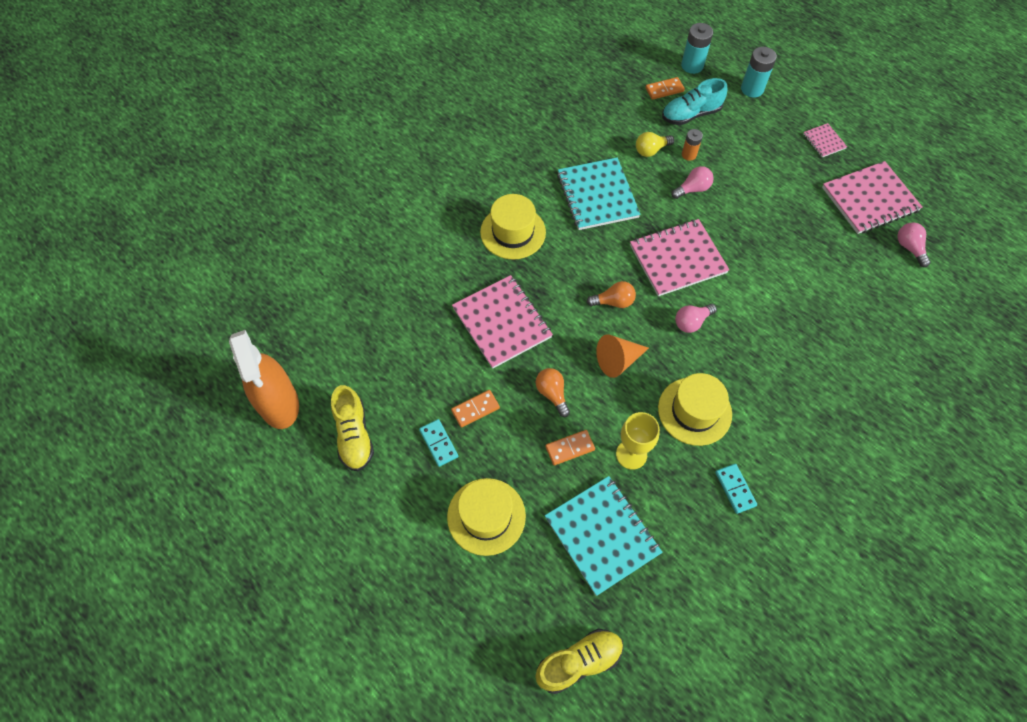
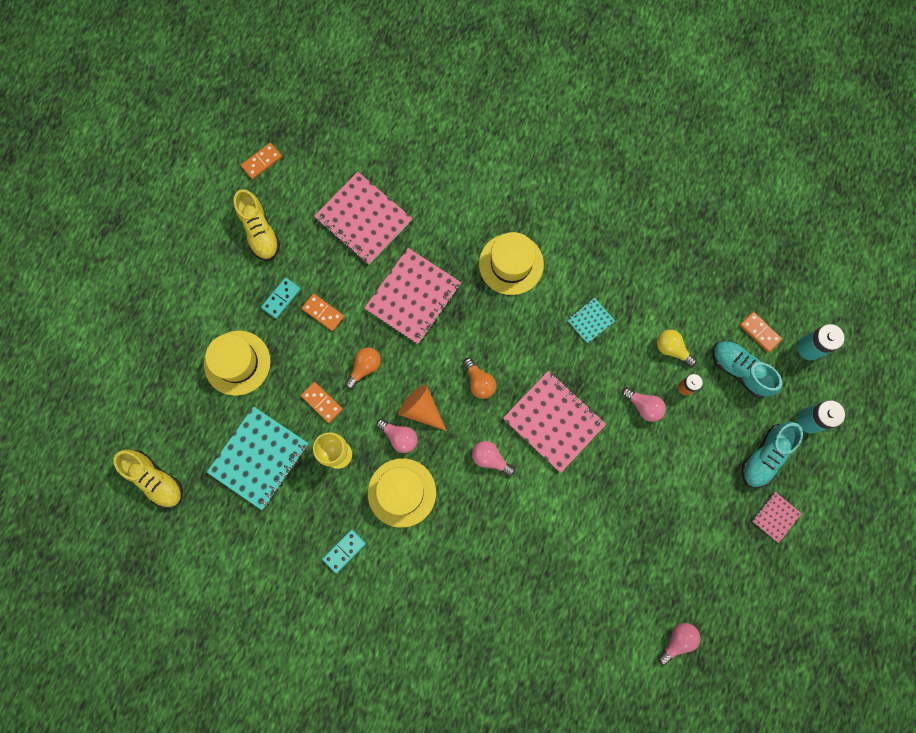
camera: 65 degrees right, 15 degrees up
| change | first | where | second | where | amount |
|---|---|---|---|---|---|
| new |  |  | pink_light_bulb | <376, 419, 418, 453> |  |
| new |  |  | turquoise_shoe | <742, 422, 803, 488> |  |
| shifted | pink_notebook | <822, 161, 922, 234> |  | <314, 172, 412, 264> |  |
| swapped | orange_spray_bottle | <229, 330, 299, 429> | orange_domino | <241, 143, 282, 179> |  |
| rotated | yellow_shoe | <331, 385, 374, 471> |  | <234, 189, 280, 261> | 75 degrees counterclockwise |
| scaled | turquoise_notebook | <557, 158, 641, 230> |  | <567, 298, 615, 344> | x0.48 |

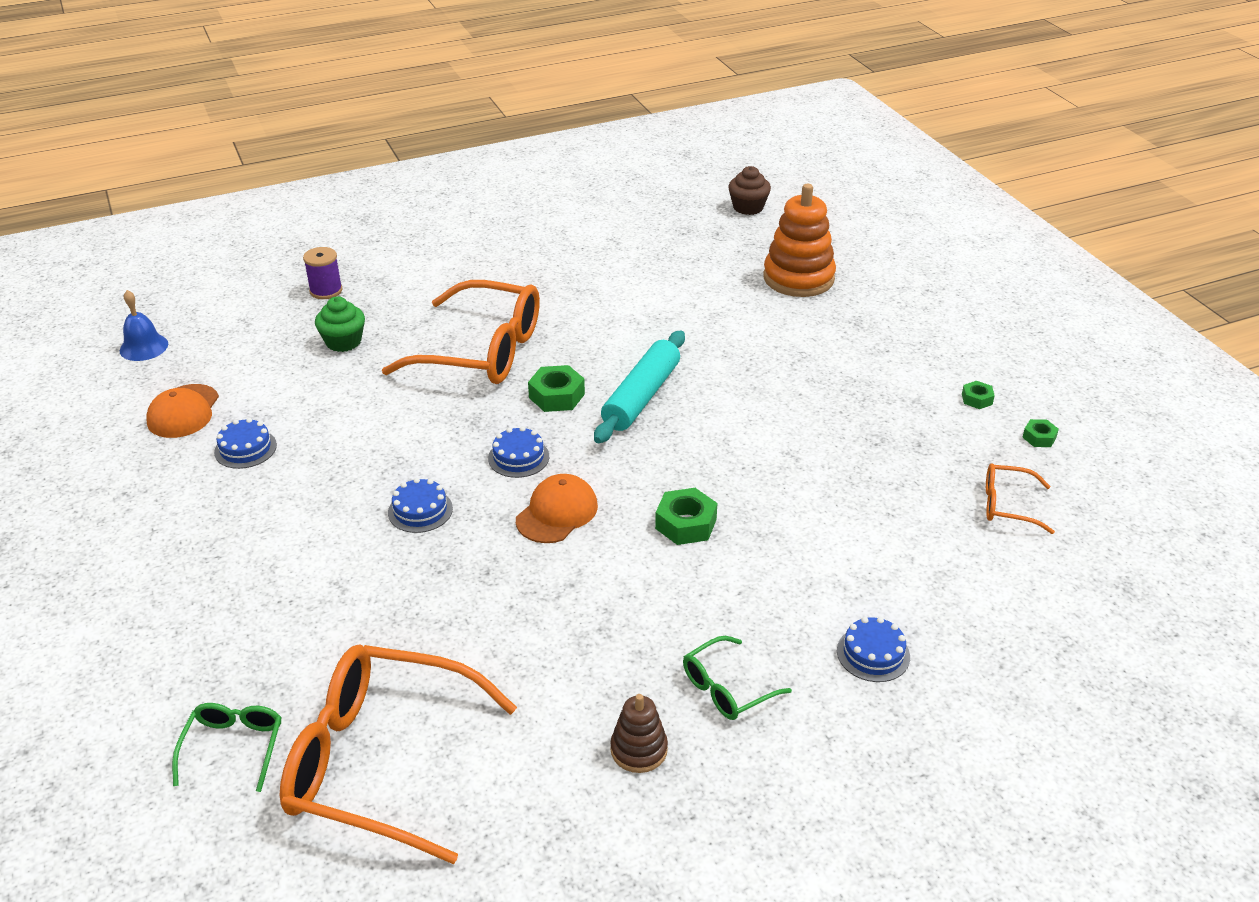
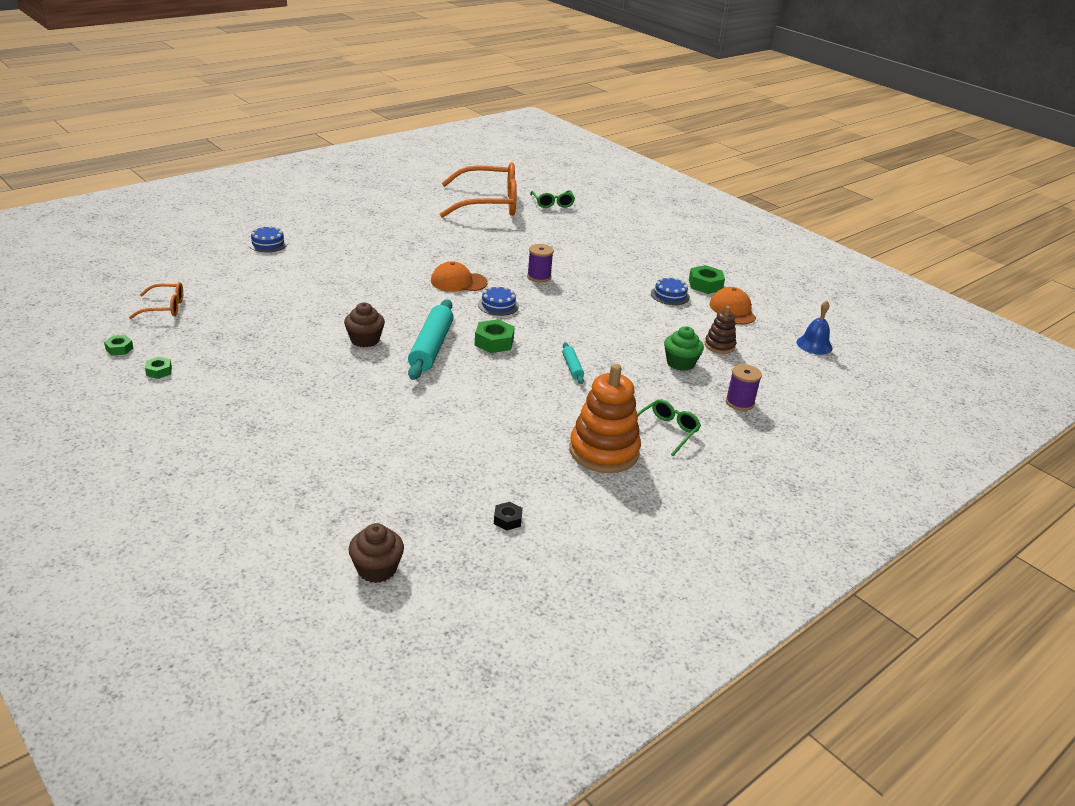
camera: 160 degrees right, 5 degrees down
| change | first | where | second | where | amount |
|---|---|---|---|---|---|
| new |  |  | brown_cupcake | <344, 302, 385, 348> |  |
| new |  |  | black_nut | <494, 502, 523, 531> |  |
| shifted | brown_stacking_toy | <610, 694, 668, 773> |  | <705, 306, 736, 354> |  |
| shifted | green_nut | <655, 488, 717, 545> |  | <689, 265, 725, 294> |  |
| shifted | green_glasses | <683, 636, 792, 720> |  | <637, 399, 701, 456> |  |
| shifted | orange_stacking_toy | <763, 184, 836, 297> |  | <569, 364, 641, 473> |  |
| swapped | orange_glasses | <382, 280, 540, 384> | turquoise_rolling_pin | <562, 342, 584, 384> |  |
| swapped | blue_cake | <388, 478, 453, 533> | purple_spool | <527, 244, 554, 283> |  |
| rotated | orange_cap | <516, 474, 598, 543> |  | <431, 261, 488, 292> | 75 degrees clockwise |

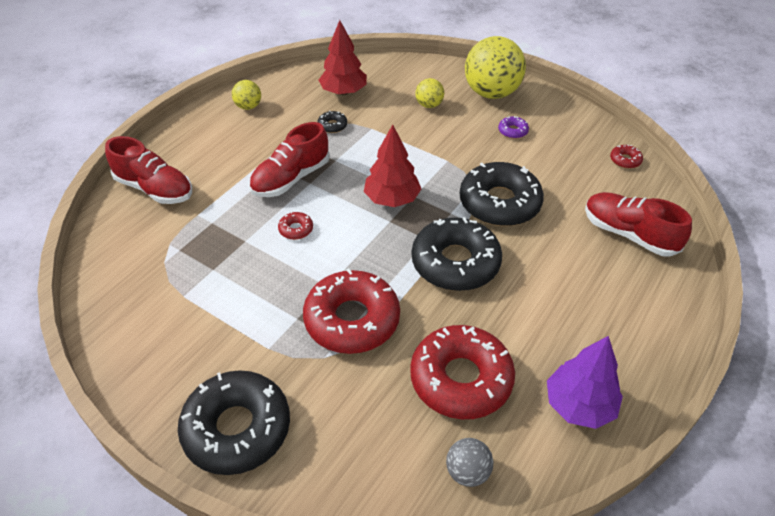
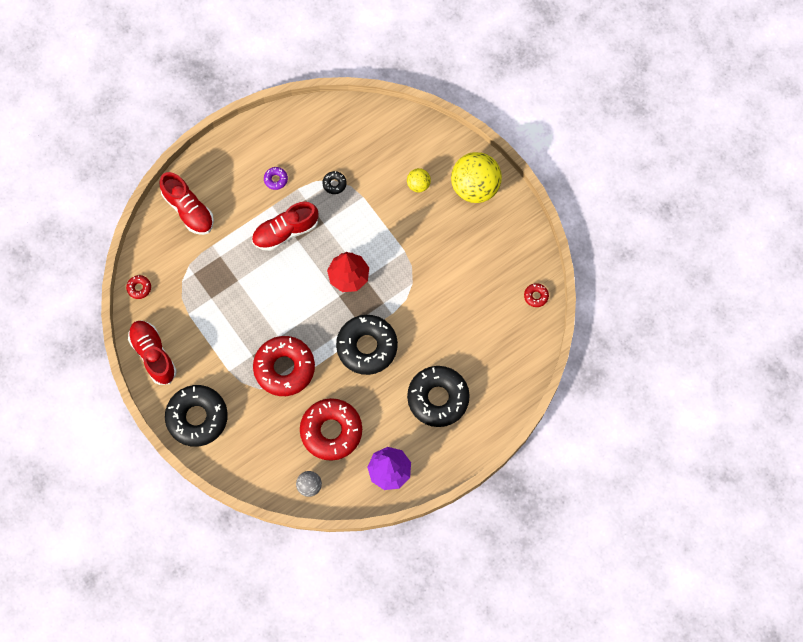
camera: 20 degrees right, 25 degrees up
| change | first | where | second | where | amount |
|---|---|---|---|---|---|
| gone | yellow_ball | <232, 80, 261, 110> |  |  |  |
| gone | red_tree | <319, 20, 367, 95> |  |  |  |
| shifted | red_donut | <278, 212, 313, 240> |  | <126, 275, 151, 299> |  |
| shifted | black_donut | <460, 162, 544, 226> |  | <407, 366, 470, 427> |  |
| shifted | purple_donut | <498, 116, 529, 139> |  | <264, 167, 288, 190> |  |
| shifted | red_shoe | <585, 192, 692, 257> |  | <128, 320, 177, 385> |  |

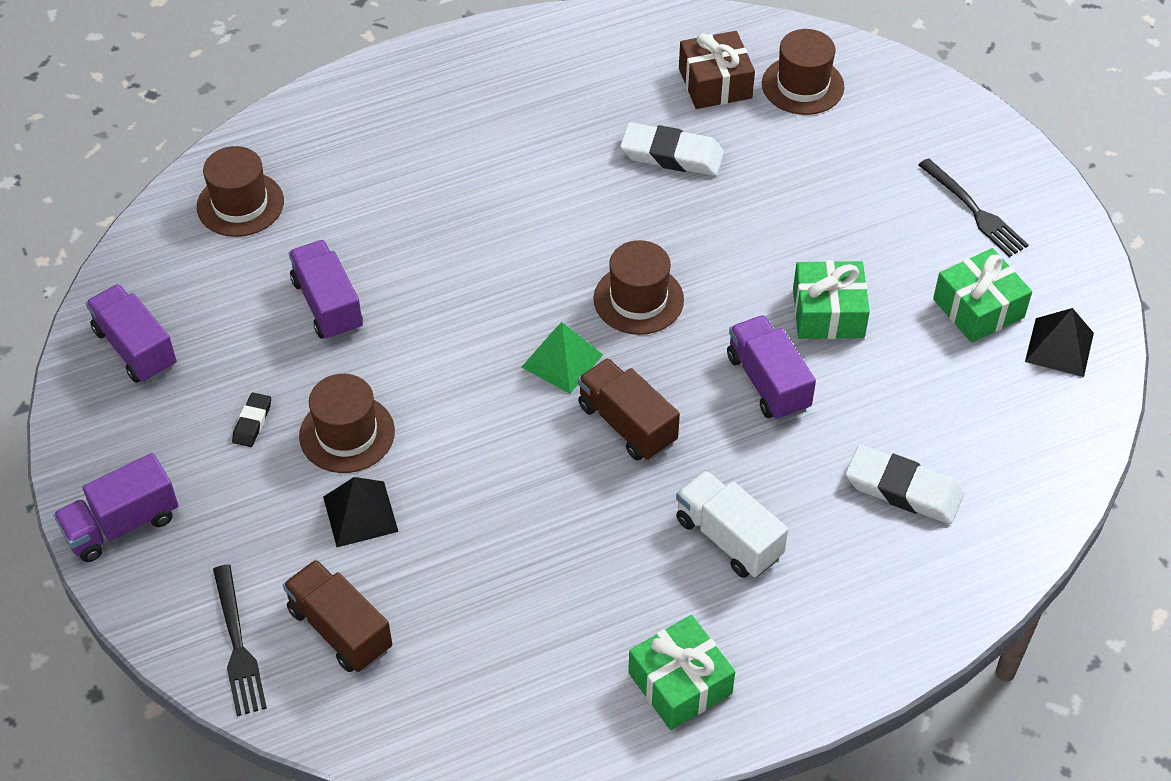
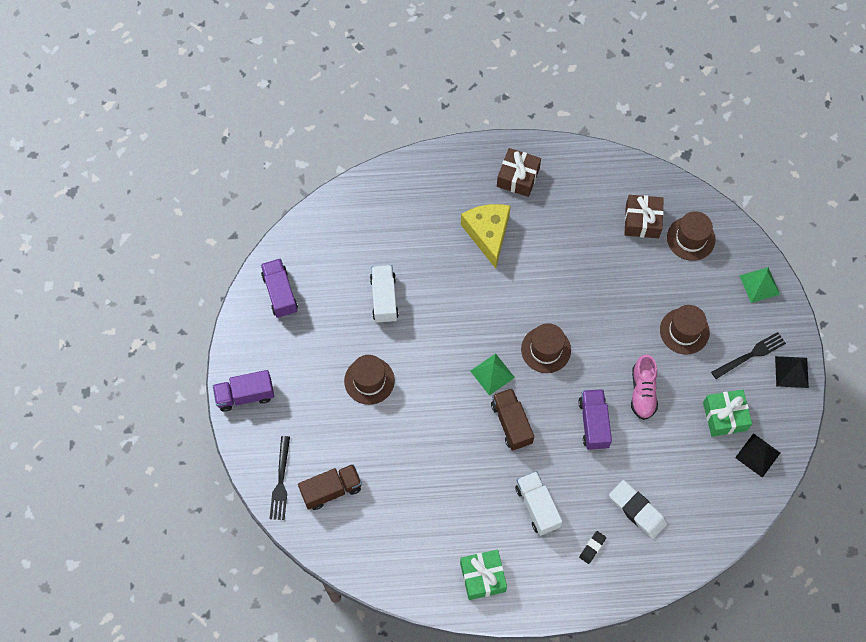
camera: 20 degrees right, 15 degrees up
| change | first | where | second | where | amount |
|---|---|---|---|---|---|
| gone | white_eraser | <620, 122, 724, 176> |  |  |  |
| new |  |  | yellow_cheese | <461, 204, 511, 269> |  |
| new |  |  | brown_gift | <497, 148, 541, 197> |  |
| new |  |  | green_pyramid | <739, 267, 780, 303> |  |
| shifted | brown_hat | <197, 146, 284, 237> |  | <660, 305, 710, 355> |  |
| shifted | black_eraser | <232, 393, 271, 447> |  | <579, 531, 606, 564> |  |
| shifted | black_pyramid | <323, 477, 399, 547> |  | <775, 356, 809, 388> |  |
| swapped | green_gift | <793, 261, 870, 339> | pink_shoe | <631, 355, 658, 420> |  |
| repainted | purple_truck | <289, 240, 363, 341> | white_truck | <370, 265, 399, 323> |  |
| rotated | brown_truck | <283, 559, 392, 672> |  | <298, 464, 362, 510> | 90 degrees clockwise |
| rotated | black_fork | <918, 158, 1029, 257> |  | <711, 332, 786, 379> | 105 degrees counterclockwise |

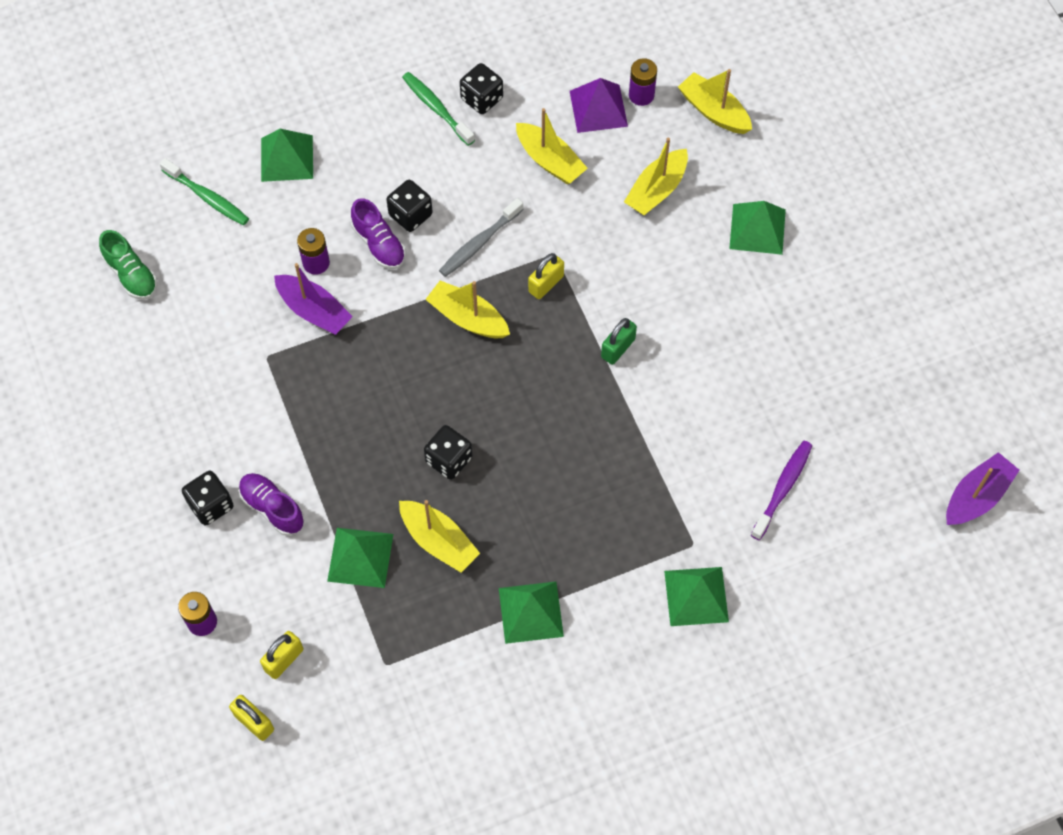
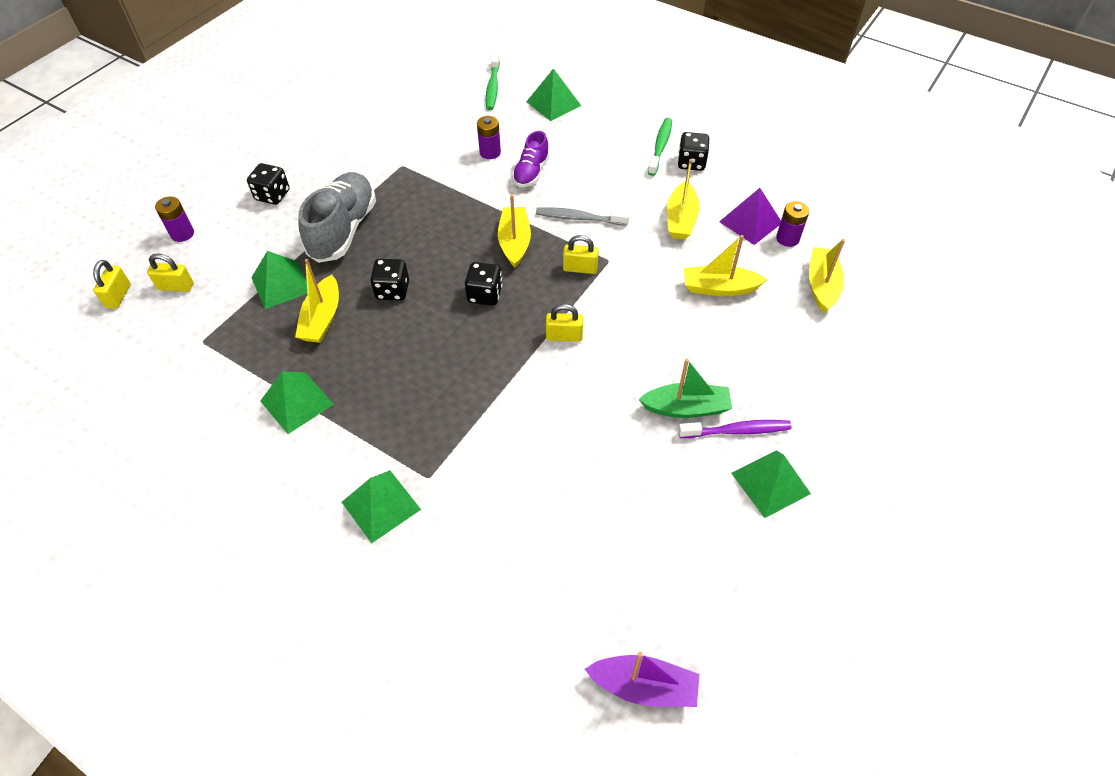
camera: 55 degrees right, 10 degrees down
| change | first | where | second | where | amount |
|---|---|---|---|---|---|
| gone | green_shoe | <99, 230, 157, 300> |  |  |  |
| gone | purple_shoe | <239, 473, 304, 536> |  |  |  |
| gone | purple_boat | <274, 263, 353, 335> |  |  |  |
| new |  |  | grey_shoe | <298, 172, 376, 263> |  |
| new |  |  | green_boat | <638, 359, 732, 418> |  |
| shifted | black_dice | <387, 180, 433, 232> |  | <465, 262, 502, 306> |  |
| shifted | green_pyramid | <729, 201, 786, 255> |  | <731, 450, 811, 518> |  |
| shifted | purple_toothbrush | <751, 441, 812, 540> |  | <678, 420, 792, 438> |  |
| repainted | green_padlock | <601, 318, 637, 365> | yellow_padlock | <546, 304, 583, 342> |  |

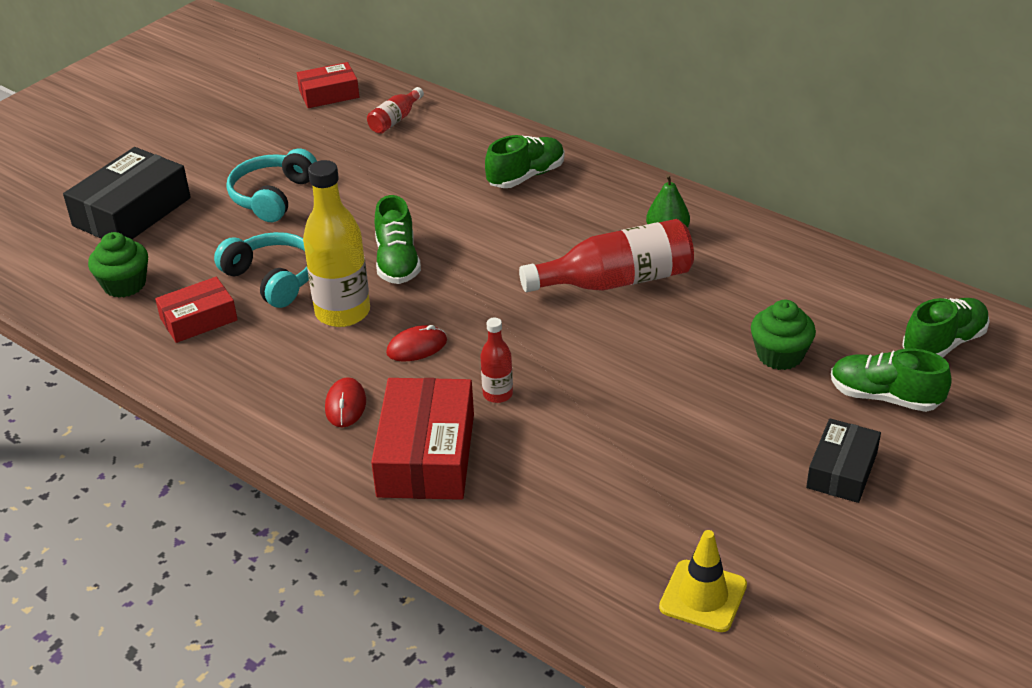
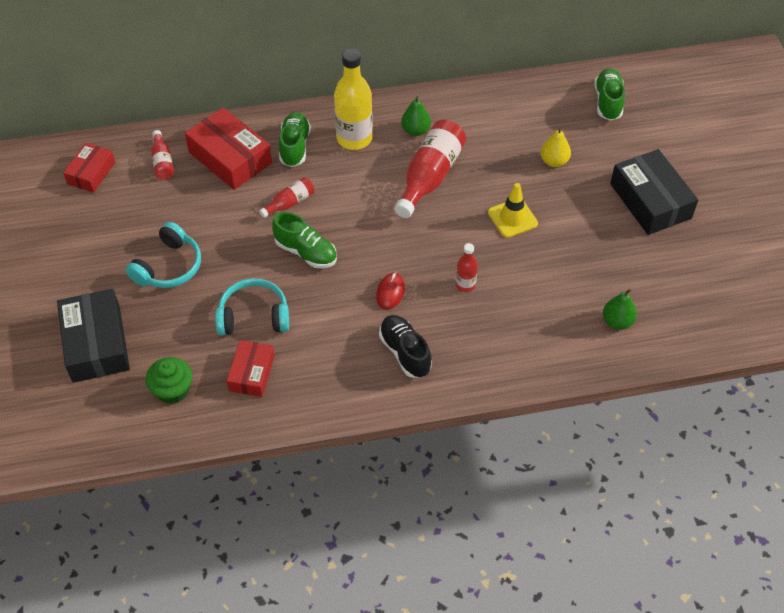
camera: 50 degrees left, 15 degrees up
| change | first | where | second | where | amount |
|---|---|---|---|---|---|
| gone | green_shoe | <831, 348, 951, 412> |  |  |  |
| new |  |  | red_bottle | <259, 177, 315, 218> |  |
| new |  |  | green_pear | <603, 289, 637, 330> |  |
| shifted | yellow_bottle | <303, 160, 370, 327> |  | <334, 49, 373, 150> |  |
| shifted | red_box | <371, 378, 474, 500> |  | <185, 107, 272, 190> |  |
| shifted | yellow_traffic_cone | <659, 530, 747, 632> |  | <488, 183, 538, 238> |  |
| swapped | red_mouse | <325, 377, 366, 427> | black_shoe | <379, 315, 432, 378> |  |
| swapped | green_cupcake | <751, 300, 816, 370> | yellow_pear | <540, 127, 571, 167> |  |
| rotated | turquoise_headphones | <226, 148, 317, 222> |  | <126, 222, 201, 288> | 120 degrees counterclockwise |
| scaled | black_box | <806, 418, 881, 503> |  | <610, 149, 698, 235> | x1.66 |

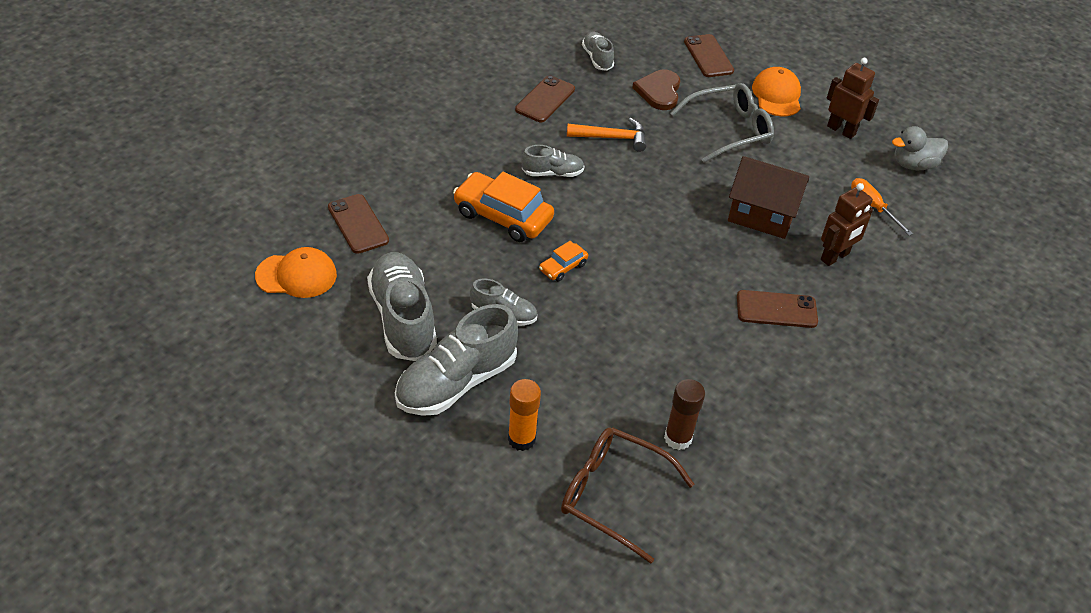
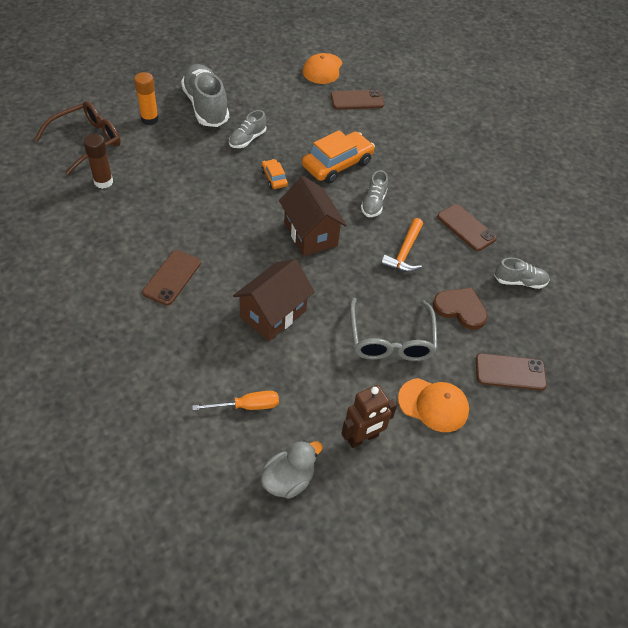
camera: 110 degrees right, 5 degrees up
| change | first | where | second | where | amount |
|---|---|---|---|---|---|
| gone | grey_shoe | <367, 252, 437, 361> |  |  |  |
| gone | brown_robot | <821, 183, 873, 266> |  |  |  |
| new |  |  | brown_house | <279, 176, 347, 256> |  |
| rotated | grey_duck | <892, 126, 948, 170> |  | <261, 440, 323, 499> | 45 degrees clockwise |

